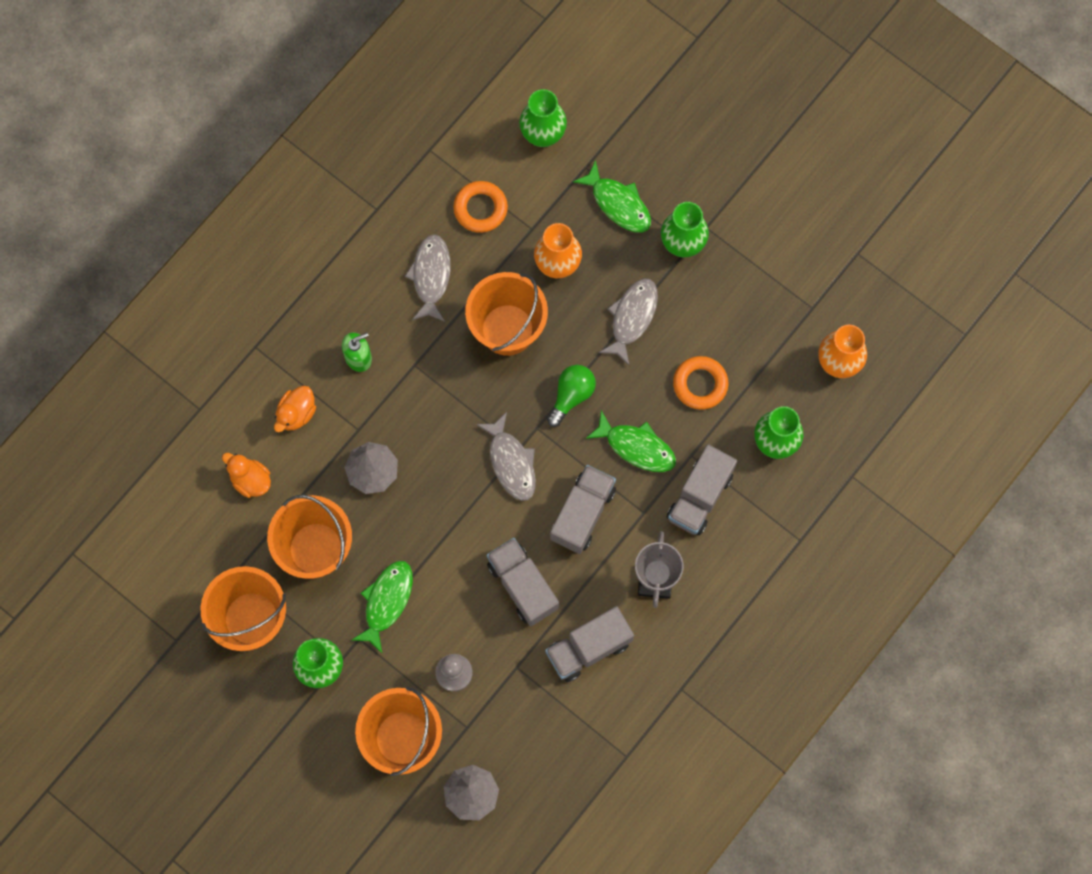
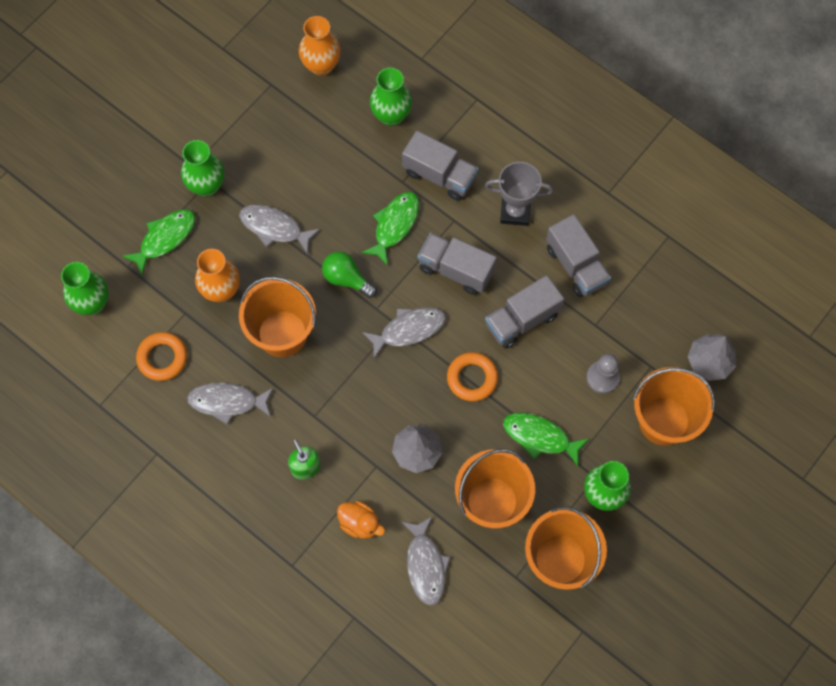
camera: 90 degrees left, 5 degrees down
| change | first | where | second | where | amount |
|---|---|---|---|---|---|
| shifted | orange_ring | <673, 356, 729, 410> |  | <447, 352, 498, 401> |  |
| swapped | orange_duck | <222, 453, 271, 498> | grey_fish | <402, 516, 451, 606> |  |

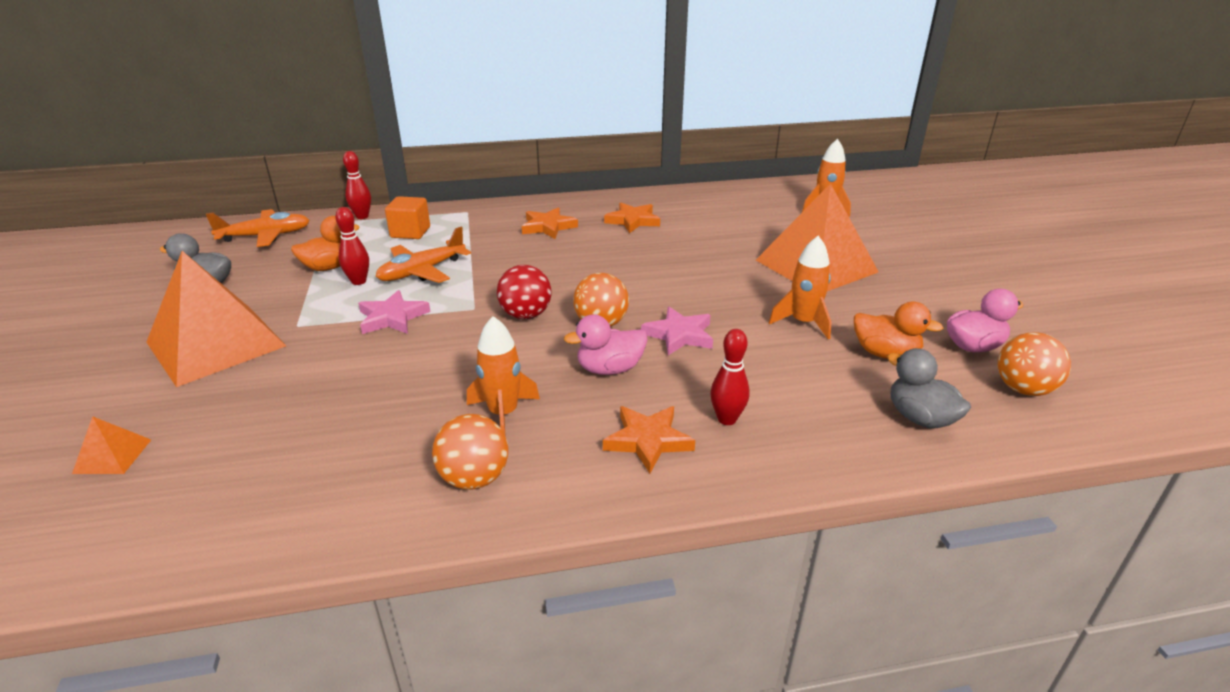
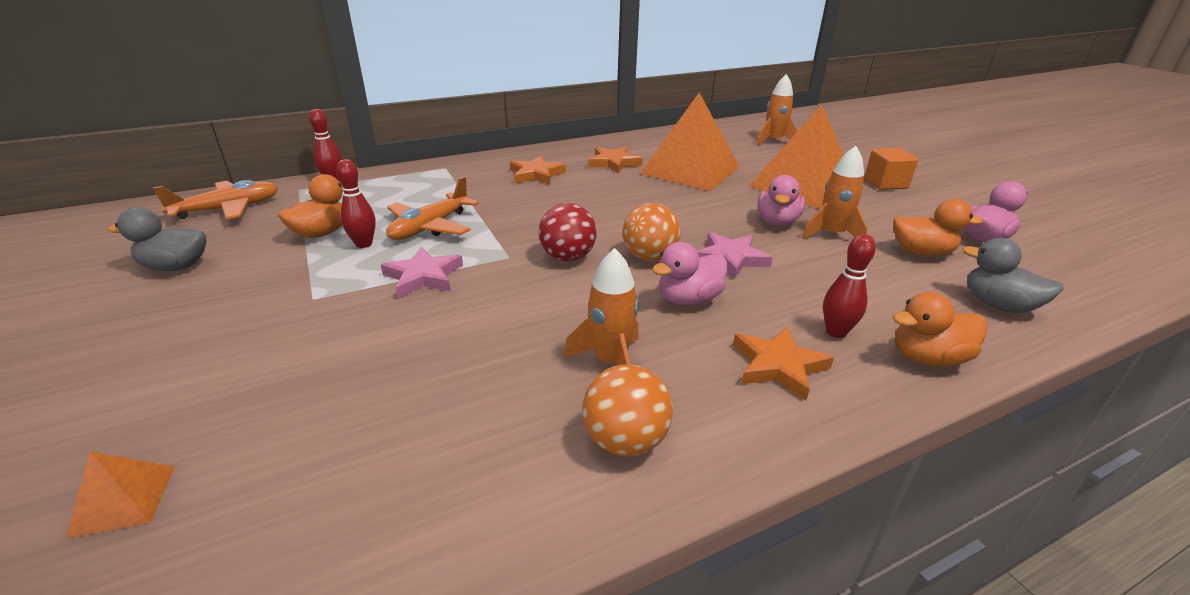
camera: 15 degrees left, 0 degrees up
| change | first | where | second | where | amount |
|---|---|---|---|---|---|
| gone | orange_ball | <998, 332, 1071, 396> |  |  |  |
| new |  |  | pink_duck | <757, 175, 805, 226> |  |
| new |  |  | orange_duck | <893, 292, 987, 366> |  |
| shifted | orange_pyramid | <146, 251, 286, 387> |  | <640, 93, 740, 191> |  |
| shifted | orange_cube | <385, 196, 430, 239> |  | <864, 148, 918, 190> |  |

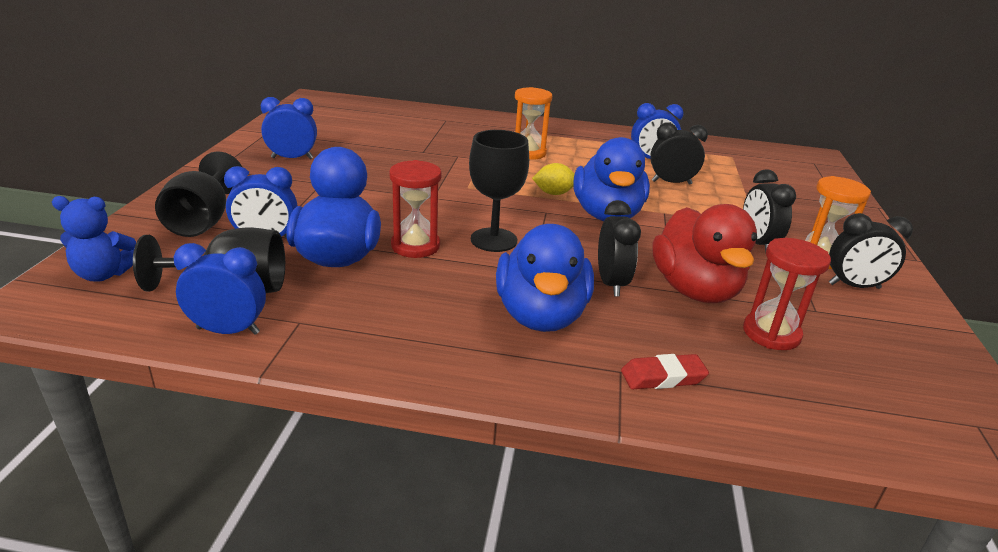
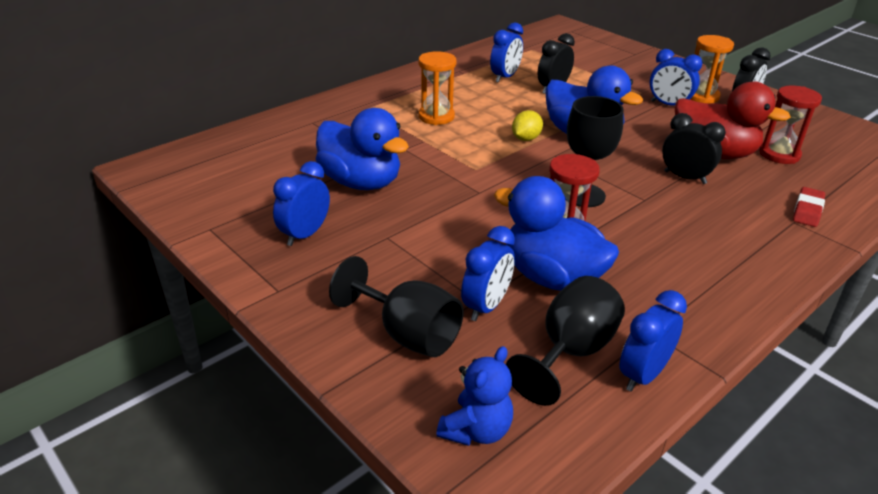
camera: 50 degrees left, 5 degrees up
| change | first | where | second | where | amount |
|---|---|---|---|---|---|
| shifted | blue_duck | <496, 224, 594, 332> |  | <316, 108, 409, 190> |  |
| repainted | black_clock | <743, 169, 796, 252> | blue_clock | <649, 49, 702, 106> |  |

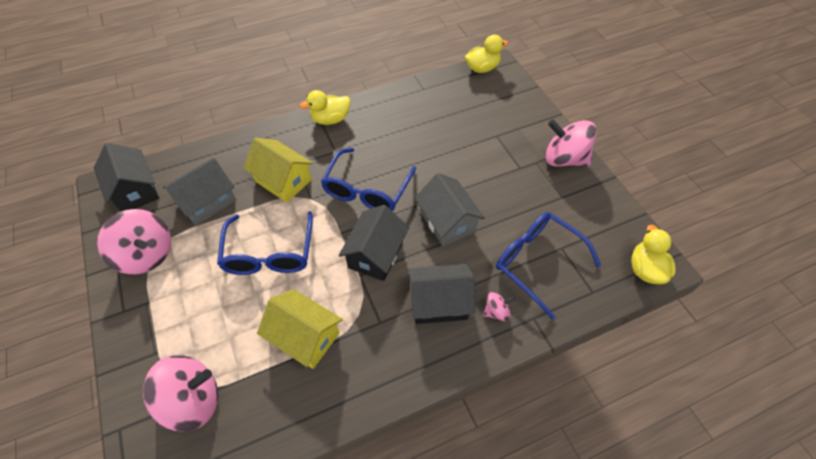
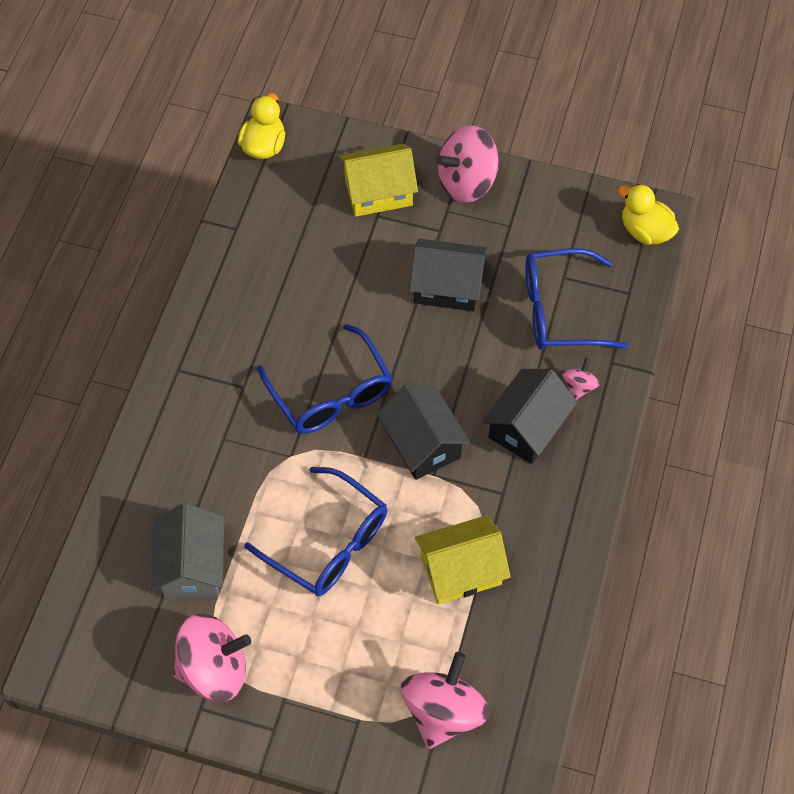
camera: 50 degrees left, 5 degrees up
| change | first | where | second | where | amount |
|---|---|---|---|---|---|
| gone | yellow_duck | <300, 90, 350, 125> |  |  |  |
| gone | grey_house | <415, 173, 485, 247> |  |  |  |
| shifted | black_house | <94, 143, 159, 211> |  | <409, 239, 487, 311> |  |
| shifted | yellow_house | <243, 138, 313, 203> |  | <339, 144, 418, 217> |  |

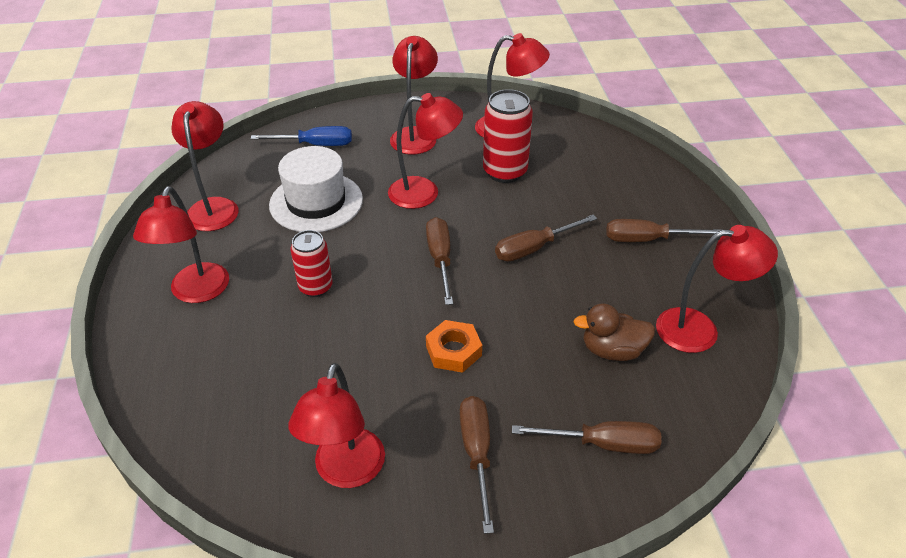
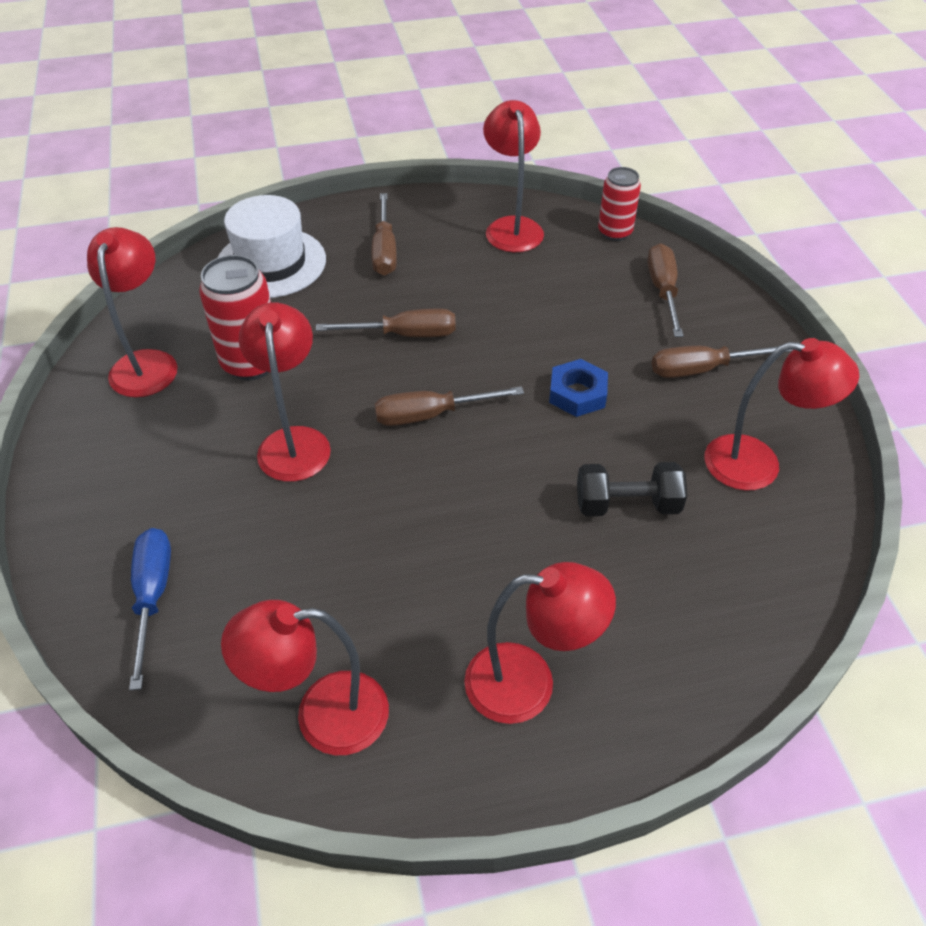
camera: 95 degrees left, 5 degrees up
| change | first | where | second | where | amount |
|---|---|---|---|---|---|
| gone | red_lamp | <390, 36, 438, 154> |  |  |  |
| gone | brown_duck | <573, 303, 655, 361> |  |  |  |
| new |  |  | black_dumbbell | <577, 462, 687, 516> |  |
| shifted | white_hat | <269, 146, 363, 232> |  | <218, 195, 326, 298> |  |
| shifted | red_can | <291, 230, 333, 297> |  | <598, 167, 641, 241> |  |
| repainted | orange_nut | <426, 320, 482, 373> | blue_nut | <549, 359, 608, 417> |  |
| rotated | brown_screwdriver | <495, 215, 597, 262> |  | <316, 309, 456, 337> | 60 degrees counterclockwise |

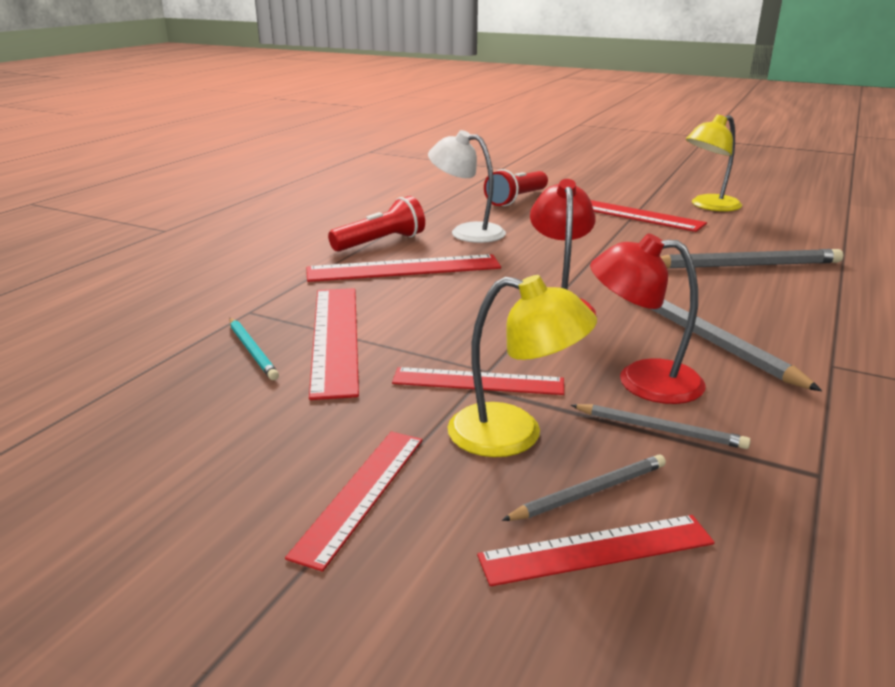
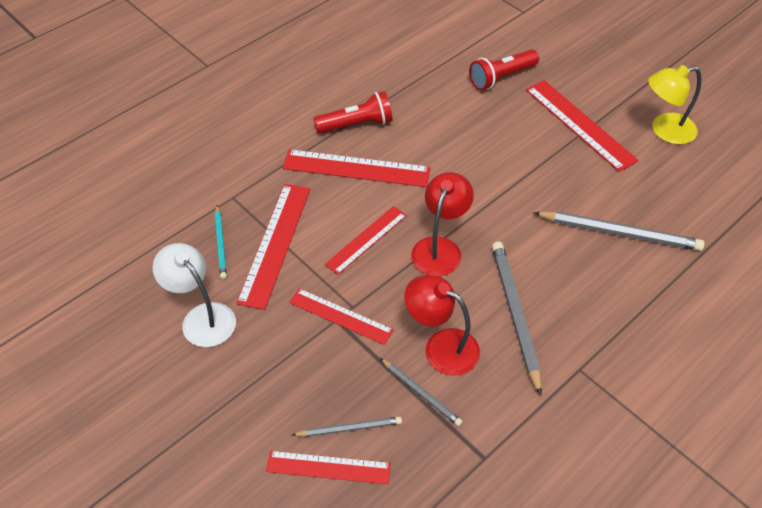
camera: 20 degrees right, 25 degrees up
| change | first | where | second | where | amount |
|---|---|---|---|---|---|
| gone | yellow_lamp | <448, 275, 597, 457> |  |  |  |
| shifted | red_ruler | <285, 431, 422, 572> |  | <324, 206, 407, 275> |  |
| shifted | white_lamp | <428, 130, 506, 243> |  | <153, 243, 236, 347> |  |

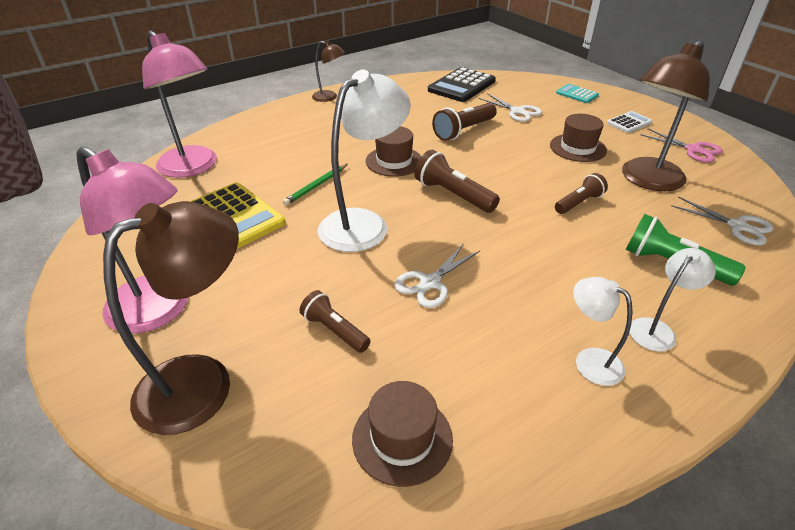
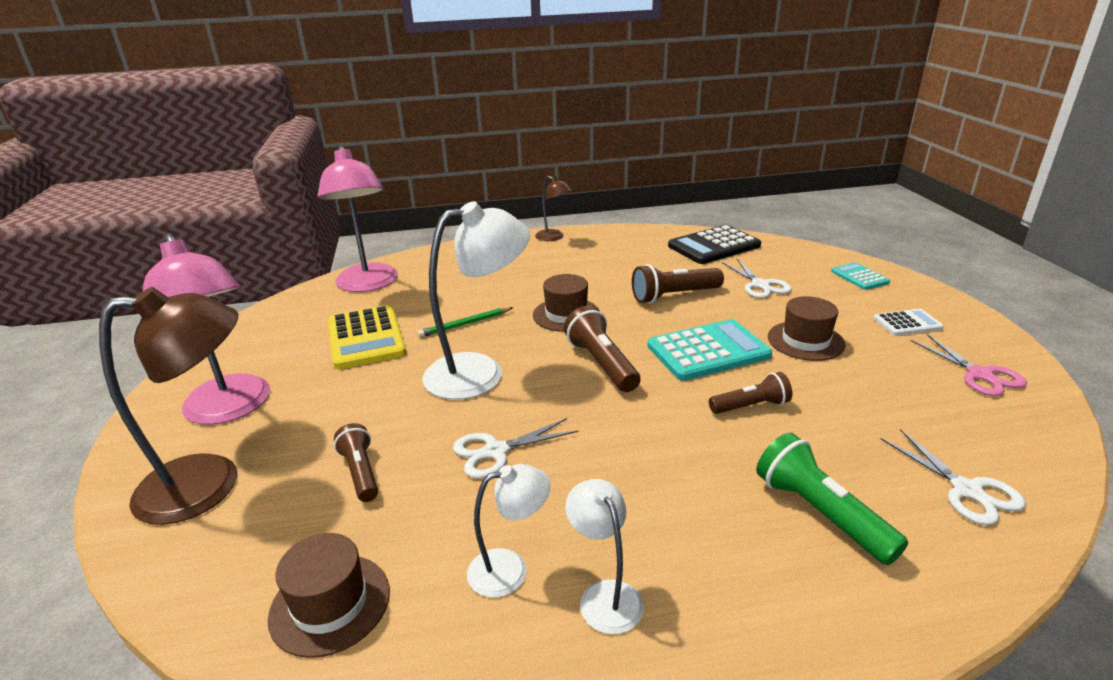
camera: 25 degrees right, 10 degrees down
| change | first | where | second | where | amount |
|---|---|---|---|---|---|
| gone | brown_lamp | <622, 40, 710, 191> |  |  |  |
| new |  |  | turquoise_calculator | <647, 319, 772, 381> |  |
| shifted | white_lamp | <629, 248, 716, 352> |  | <467, 464, 550, 598> |  |

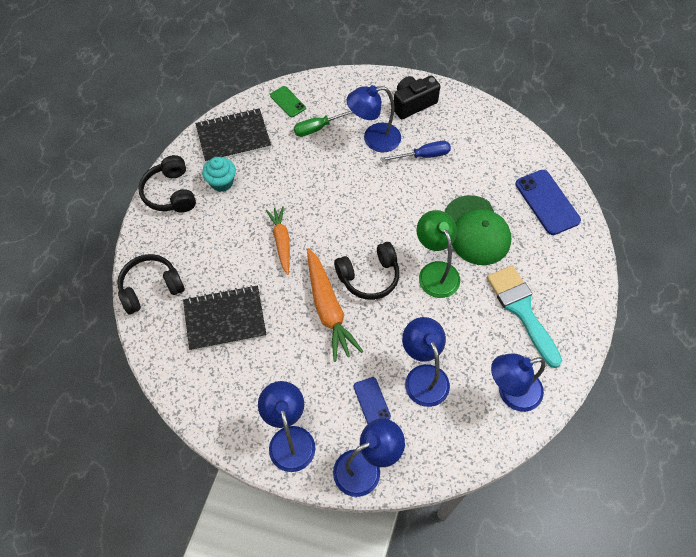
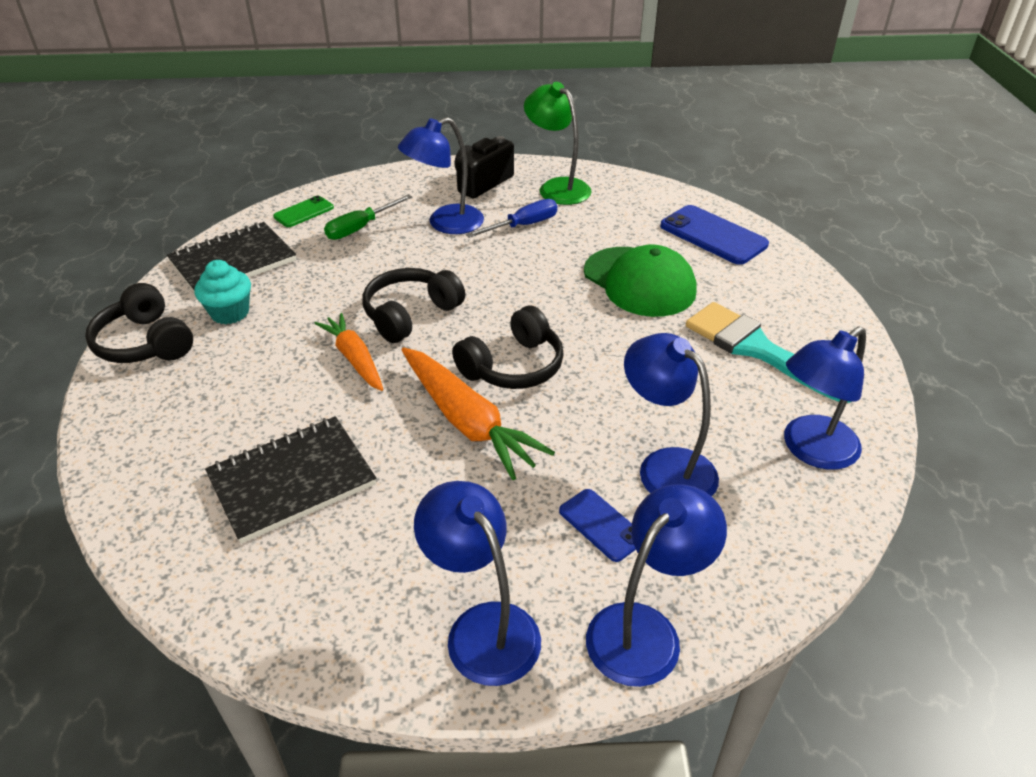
camera: 20 degrees left, 20 degrees down
| change | first | where | second | where | amount |
|---|---|---|---|---|---|
| shifted | black_headphones | <117, 254, 185, 314> |  | <362, 268, 465, 343> |  |
| shifted | green_lamp | <417, 210, 460, 298> |  | <524, 82, 591, 205> |  |
| rotated | green_phone | <270, 86, 306, 117> |  | <273, 196, 334, 227> | 75 degrees counterclockwise |

